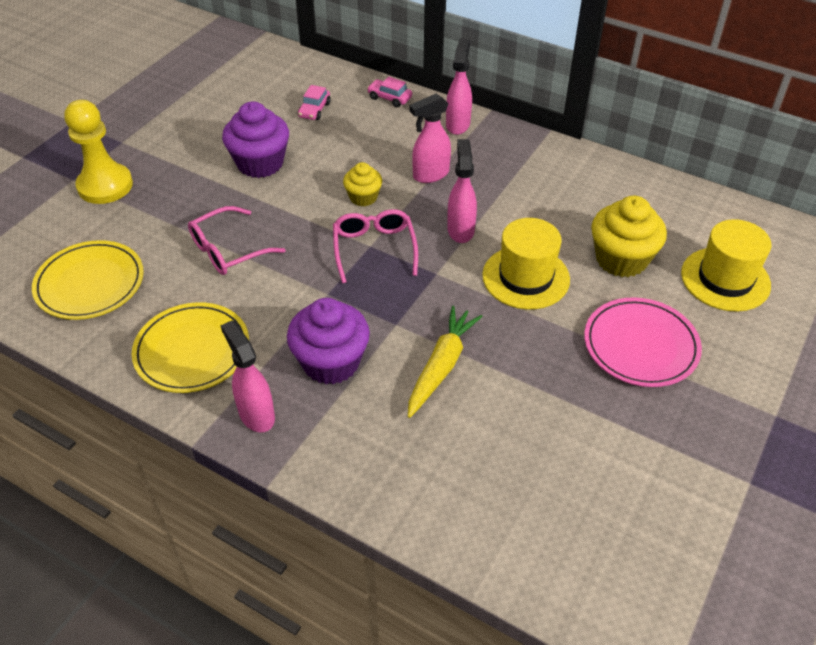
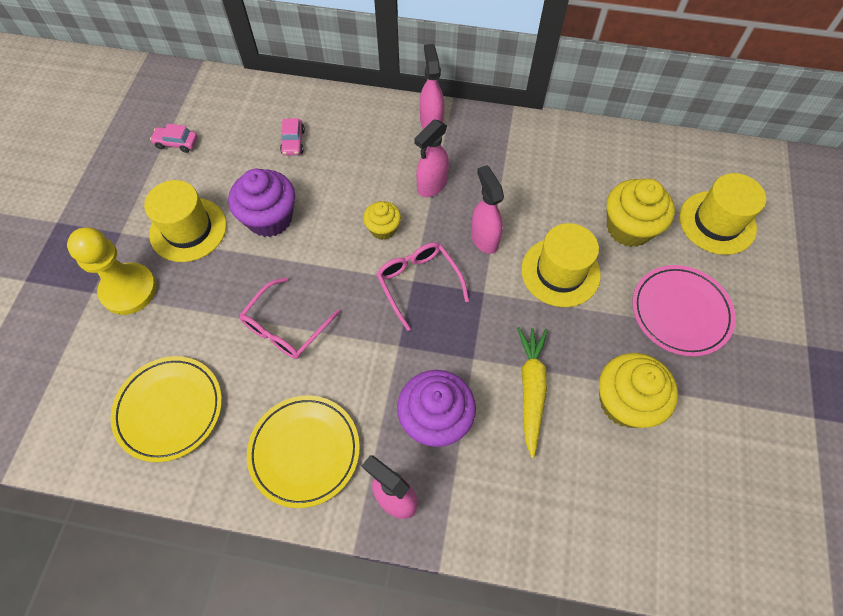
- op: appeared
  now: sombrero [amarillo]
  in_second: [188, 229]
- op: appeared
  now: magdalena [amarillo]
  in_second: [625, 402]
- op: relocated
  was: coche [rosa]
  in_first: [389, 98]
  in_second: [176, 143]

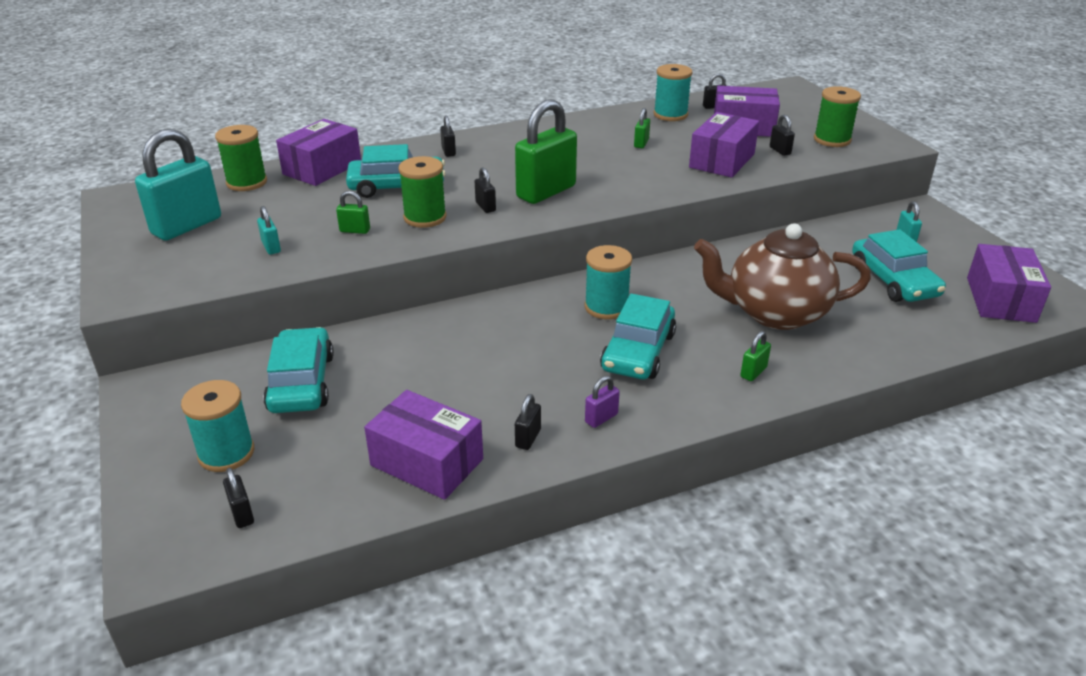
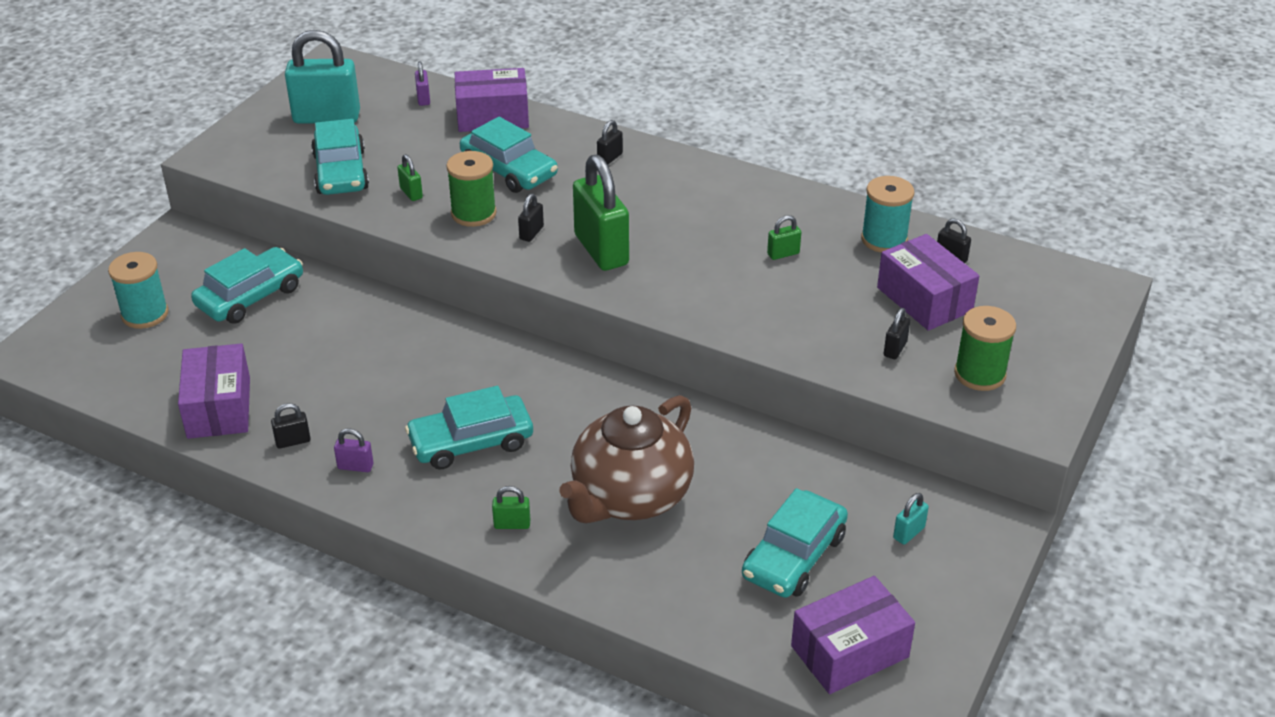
- op: missing
  was: candado [negro]
  in_first: [242, 514]
- op: missing
  was: carrete [turquesa]
  in_first: [606, 307]
- op: missing
  was: caja [morado]
  in_first: [722, 160]
- op: exchanged
  was: carrete [verde]
  now: candado [morado]
  in_first: [247, 182]
  in_second: [423, 99]
- op: exchanged
  was: candado [turquesa]
  now: coche [turquesa]
  in_first: [271, 247]
  in_second: [341, 172]
- op: spun
  was: candado [verde]
  in_first: [546, 192]
  in_second: [601, 250]
  clockwise: 60
- op: spun
  was: tetera [marrón]
  in_first: [775, 313]
  in_second: [630, 497]
  clockwise: -105

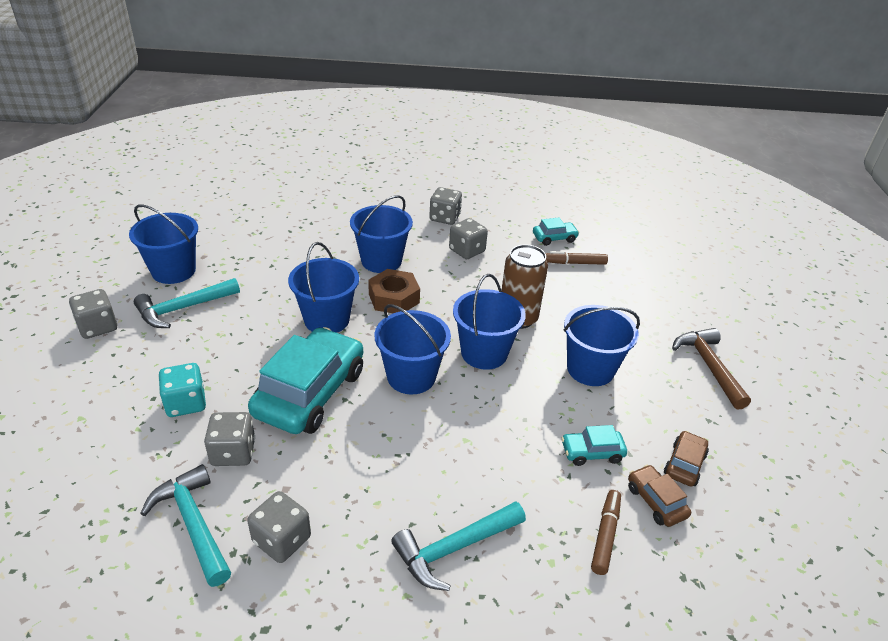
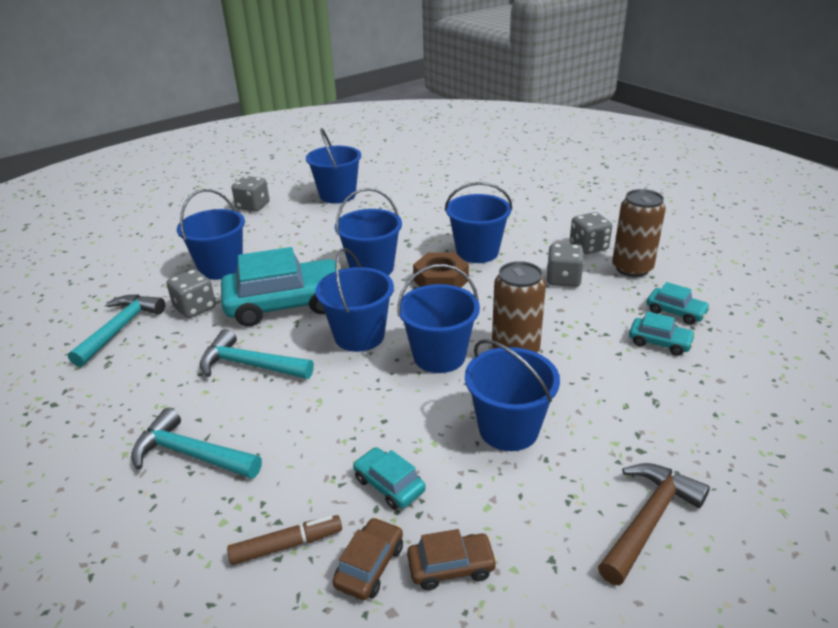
- op: missing
  was: dado [gris]
  in_first: [282, 540]
- op: appeared
  now: lata [marrón]
  in_second: [632, 268]
- op: relocated
  was: martillo [turquesa]
  in_first: [183, 308]
  in_second: [250, 365]
- op: exchanged
  was: dado [turquesa]
  now: balde [azul]
  in_first: [186, 403]
  in_second: [221, 268]
- op: exchanged
  was: rotulador [marrón]
  now: coche [turquesa]
  in_first: [575, 263]
  in_second: [659, 342]

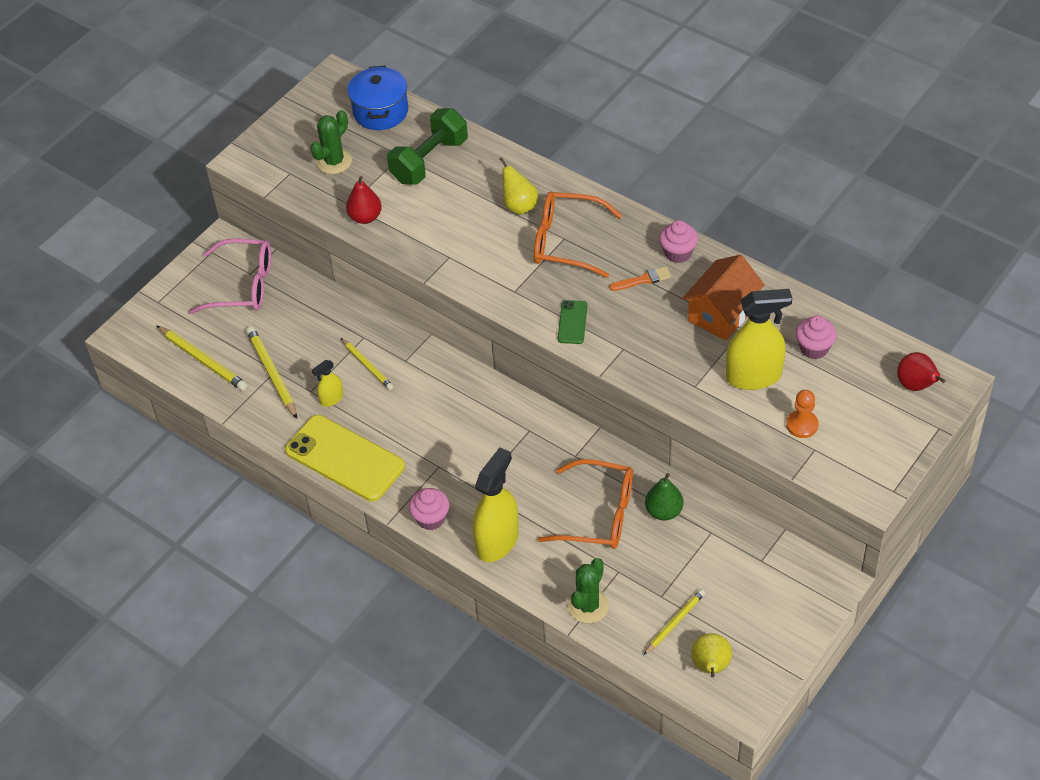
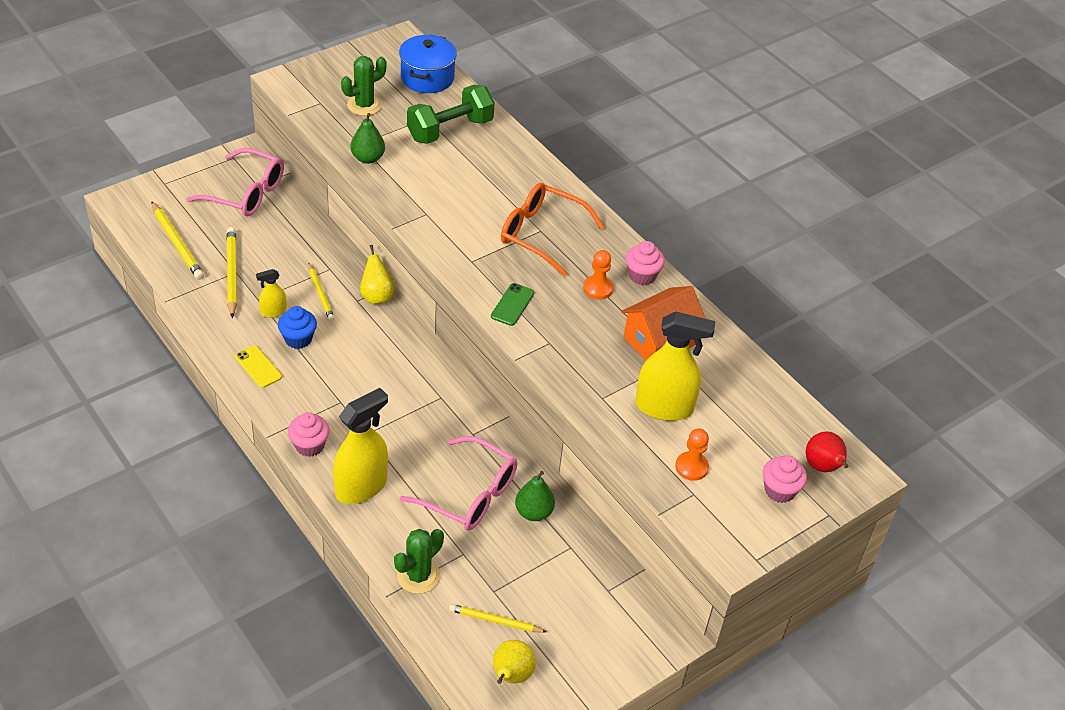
- op: appeared
  now: magdalena [azul]
  in_second: [298, 339]
- op: relocated
  was: pera [amarillo]
  in_first: [519, 206]
  in_second: [377, 296]
- op: relocated
  was: magdalena [rosa]
  in_first: [814, 348]
  in_second: [779, 490]
- op: exchanged
  was: pincel [naranja]
  now: peón [naranja]
  in_first: [643, 280]
  in_second: [598, 288]
- op: colour
  was: pera [rojo]
  now: pera [verde]
  in_first: [365, 217]
  in_second: [368, 158]
- op: colour
  was: gafas [naranja]
  now: gafas [rosa]
  in_first: [599, 514]
  in_second: [470, 494]
- op: spun
  was: lápiz [amarillo]
  in_first: [674, 622]
  in_second: [495, 621]
  clockwise: -135
- op: size
  was: móvil [amarillo]
  in_first: [345, 458]
  in_second: [258, 367]
  ratio: 0.46

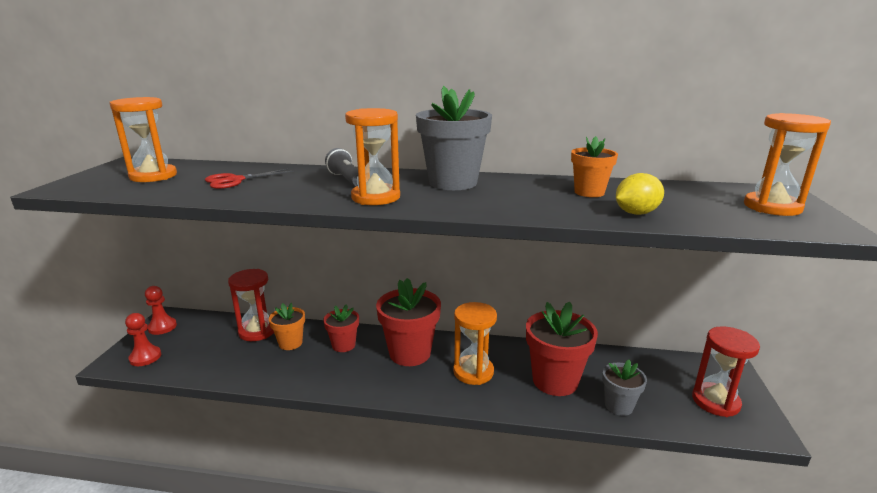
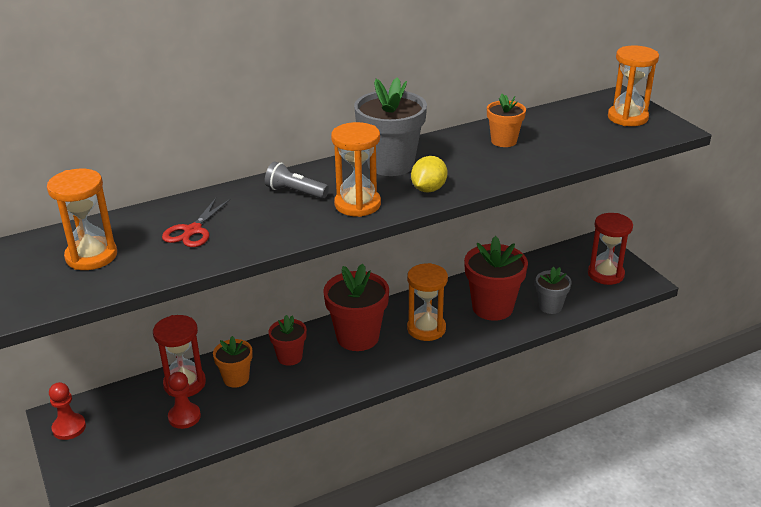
- op: relocated
  was: peón [rojo]
  in_first: [145, 357]
  in_second: [184, 417]
- op: relocated
  was: limón [amarillo]
  in_first: [636, 213]
  in_second: [428, 189]

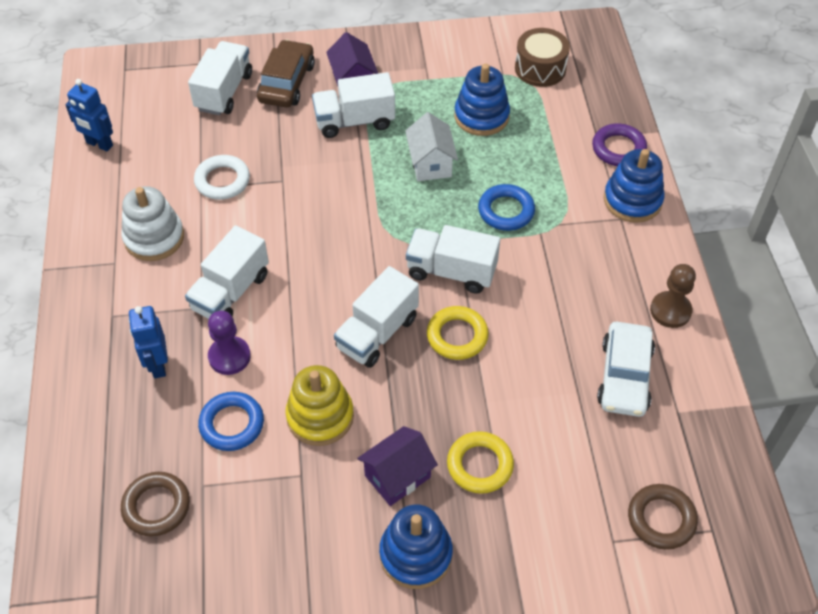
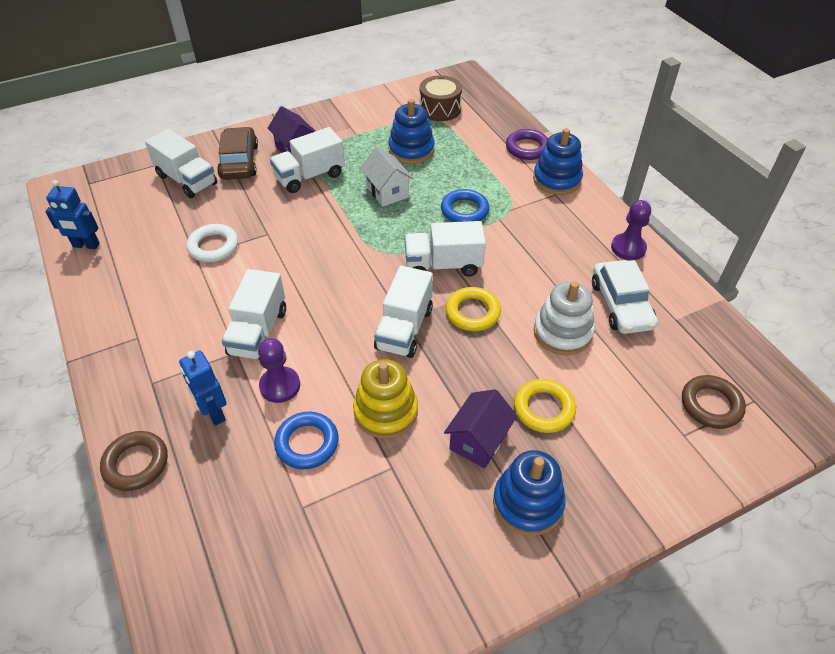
- op: relocated
  was: juguete apilable [blanco]
  in_first: [154, 238]
  in_second: [562, 332]
- op: relocated
  was: anillo [marrón]
  in_first: [156, 506]
  in_second: [136, 463]
- op: colour
  was: peón [marrón]
  now: peón [morado]
  in_first: [670, 311]
  in_second: [628, 248]
- op: spun
  was: camión [blanco]
  in_first: [224, 92]
  in_second: [187, 180]
  clockwise: 135

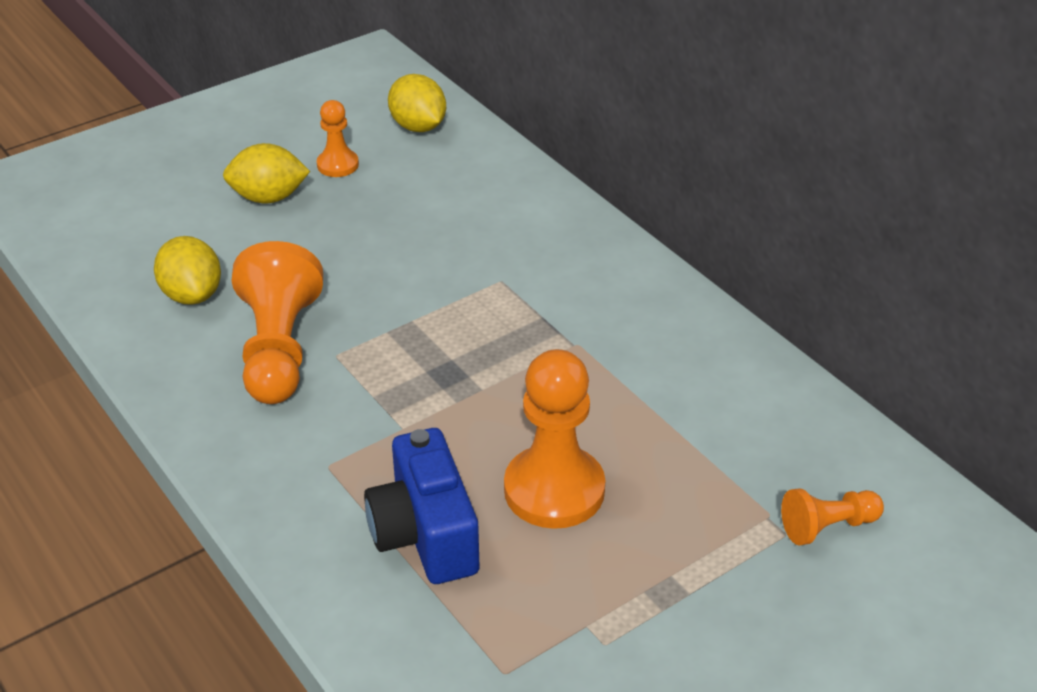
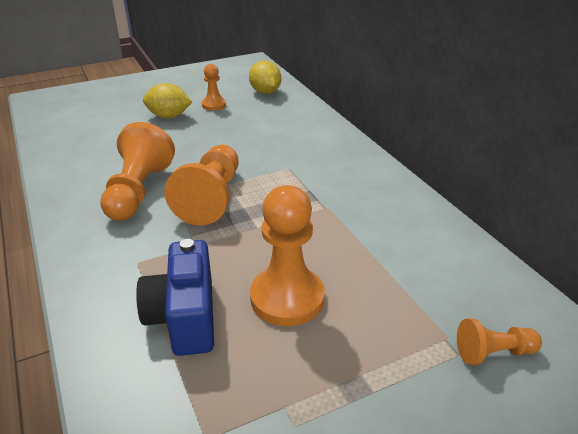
- op: missing
  was: limón [amarillo]
  in_first: [192, 295]
- op: appeared
  now: peón [naranja]
  in_second: [211, 198]

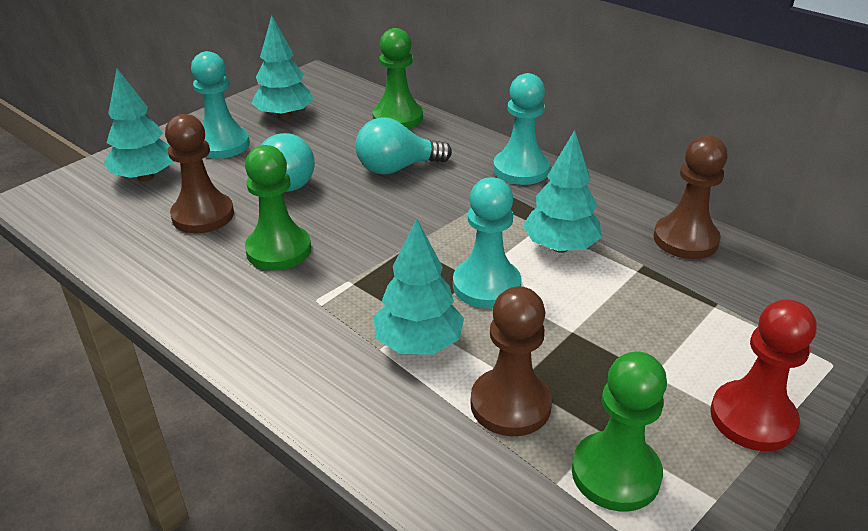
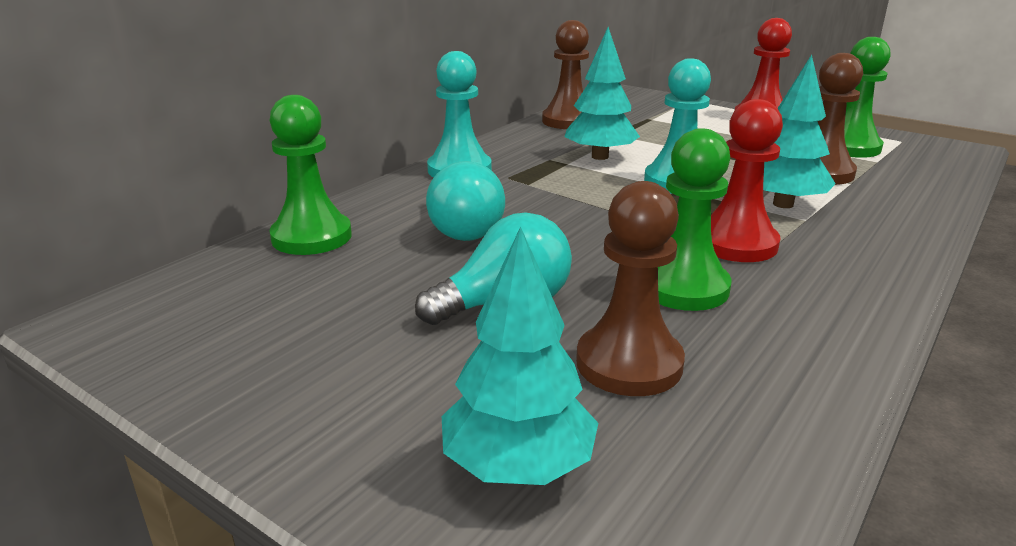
- op: missing
  was: peón [turquesa]
  in_first: [222, 144]
- op: missing
  was: árbol [turquesa]
  in_first: [284, 116]
- op: appeared
  now: peón [rojo]
  in_second: [736, 244]

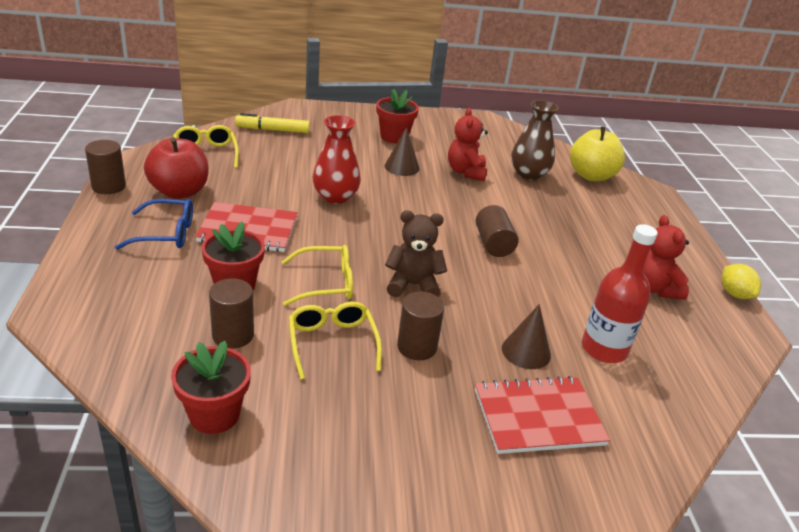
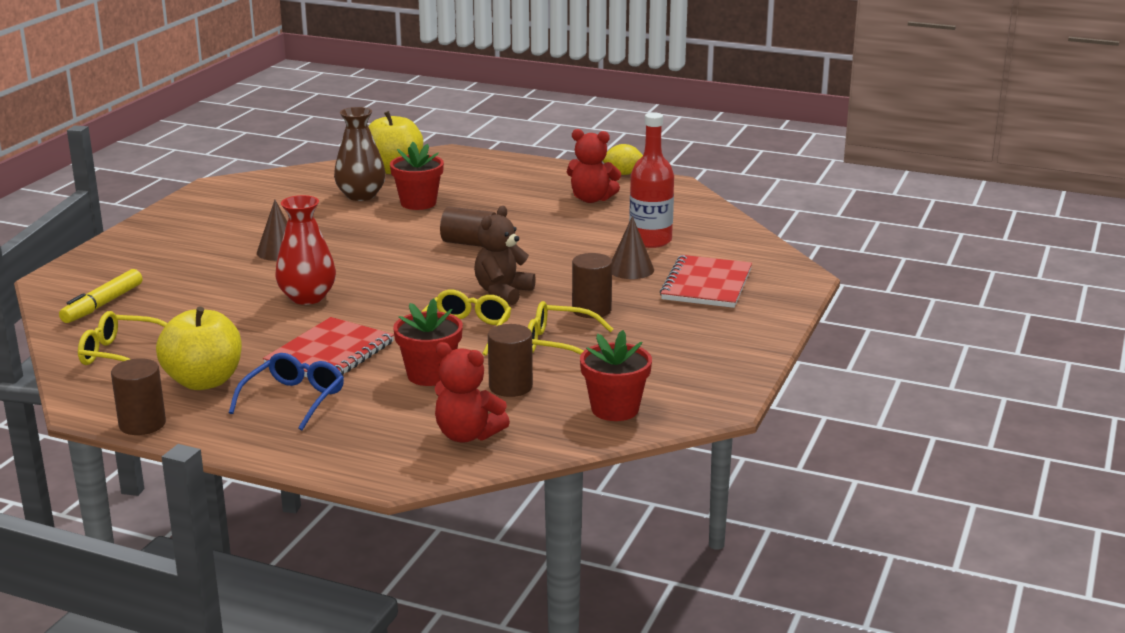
- op: relocated
  was: maceta [rojo]
  in_first: [394, 137]
  in_second: [418, 203]
- op: relocated
  was: osito [rojo]
  in_first: [466, 172]
  in_second: [467, 435]
- op: colour
  was: manzana [rojo]
  now: manzana [amarillo]
  in_first: [179, 192]
  in_second: [204, 381]

